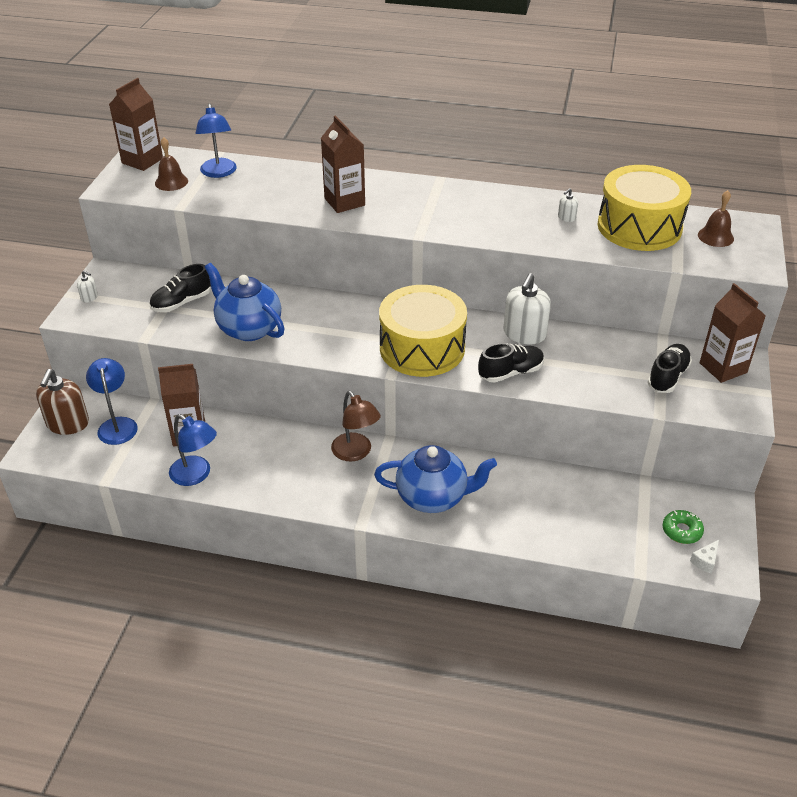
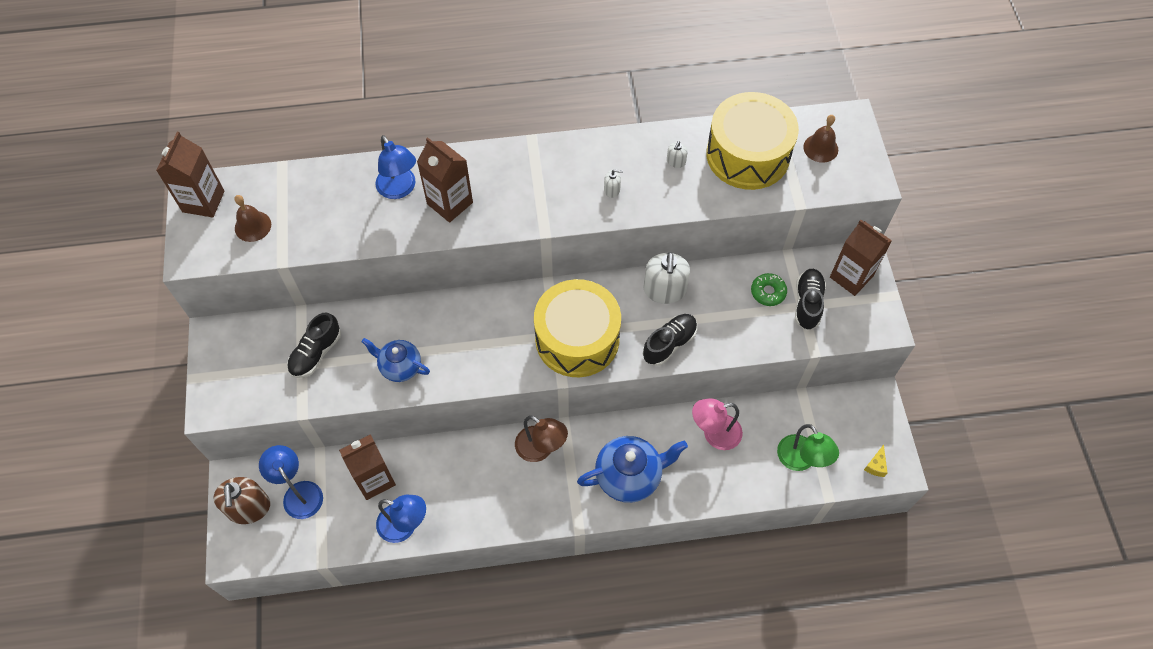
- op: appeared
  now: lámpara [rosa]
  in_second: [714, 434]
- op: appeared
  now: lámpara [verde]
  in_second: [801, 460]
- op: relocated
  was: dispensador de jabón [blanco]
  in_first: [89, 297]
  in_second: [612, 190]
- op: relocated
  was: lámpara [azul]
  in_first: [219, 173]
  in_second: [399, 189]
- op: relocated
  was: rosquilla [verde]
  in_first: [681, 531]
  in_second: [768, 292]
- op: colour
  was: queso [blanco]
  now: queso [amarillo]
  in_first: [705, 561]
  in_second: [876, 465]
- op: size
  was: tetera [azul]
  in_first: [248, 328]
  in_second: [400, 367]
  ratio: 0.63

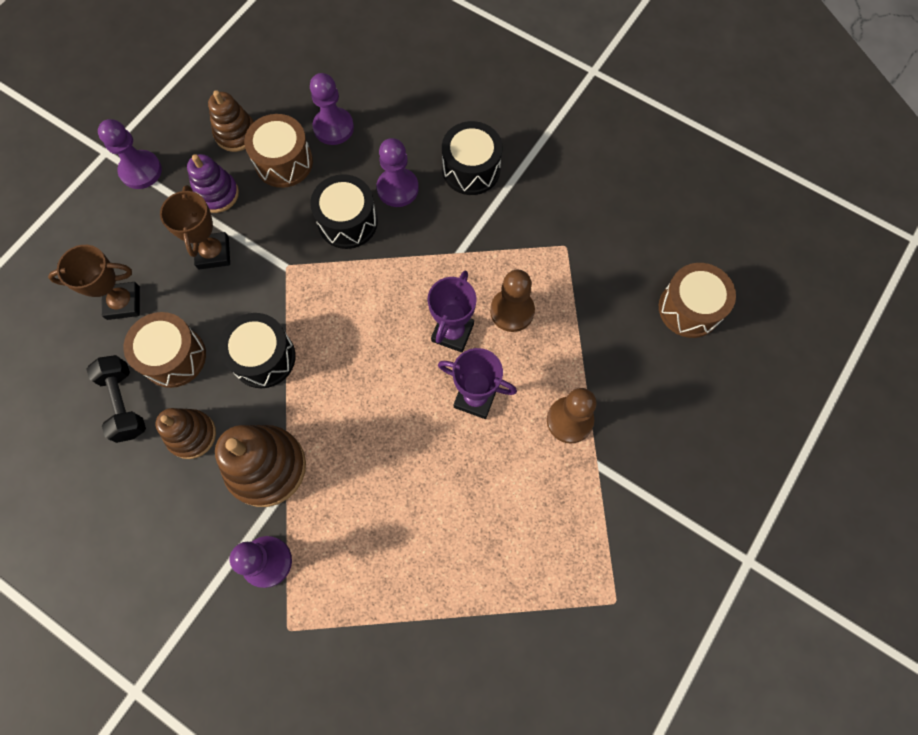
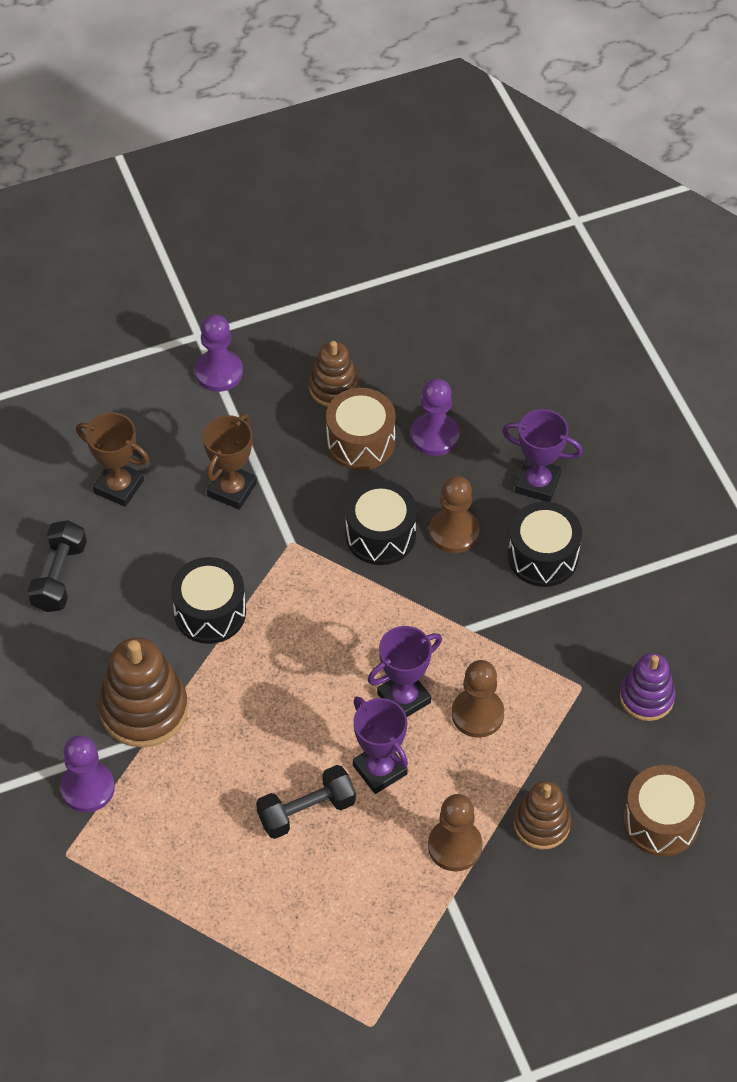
- op: missing
  was: tambor [marrón]
  in_first: [174, 357]
- op: appeared
  now: mancuerna [negro]
  in_second: [306, 811]
- op: appeared
  now: trofeo [morado]
  in_second: [537, 483]
- op: relocated
  was: juguete apilable [marrón]
  in_first: [192, 435]
  in_second: [541, 824]
- op: relocated
  was: juguete apilable [morado]
  in_first: [217, 194]
  in_second: [646, 697]
- op: colour
  was: peón [morado]
  now: peón [marrón]
  in_first: [397, 188]
  in_second: [454, 532]

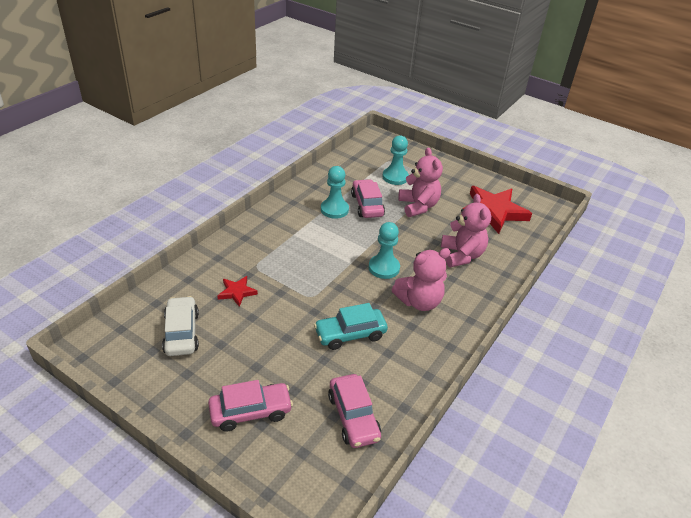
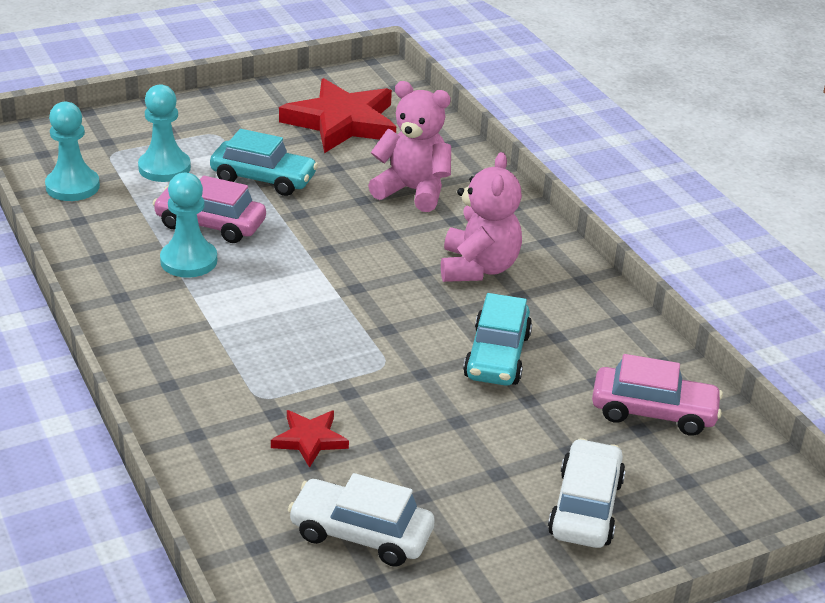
- op: relocated
  was: peón [turquesa]
  in_first: [384, 268]
  in_second: [72, 186]
- op: exchanged
  was: osito [rosa]
  now: coche [turquesa]
  in_first: [418, 206]
  in_second: [263, 179]
- op: colour
  was: coche [rosa]
  now: coche [blanco]
  in_first: [251, 412]
  in_second: [585, 507]

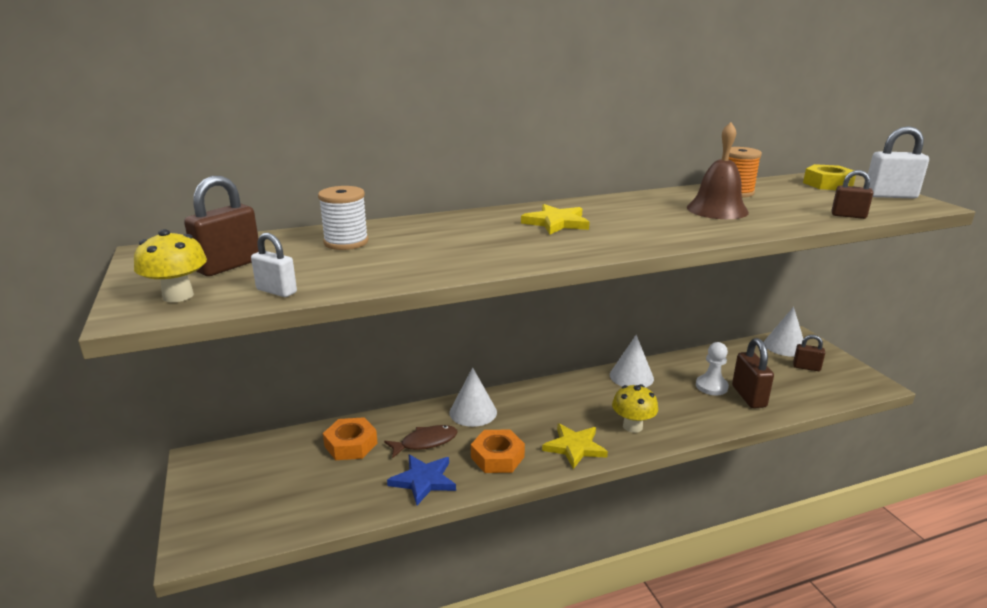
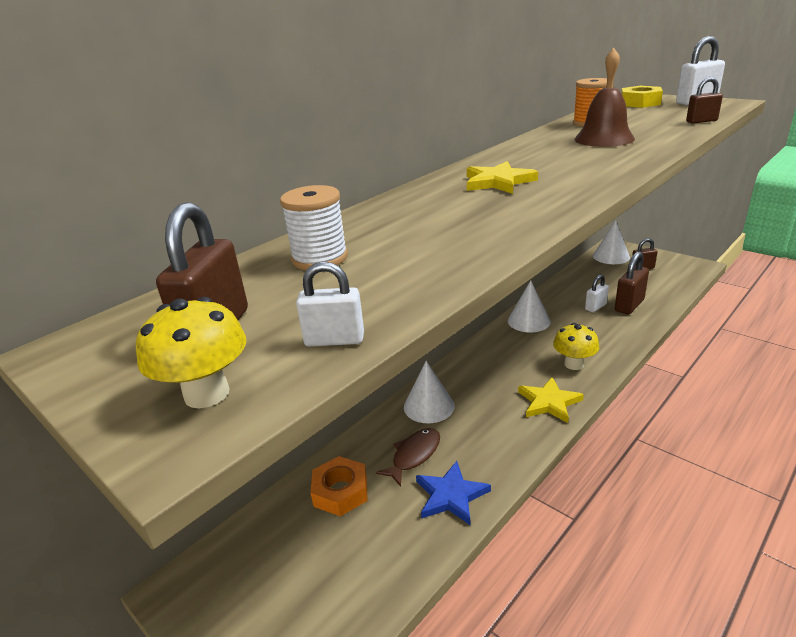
- op: missing
  was: tuerca [naranja]
  in_first: [497, 457]
- op: exchanged
  was: peón [blanco]
  now: candado [blanco]
  in_first: [711, 386]
  in_second: [595, 307]
- op: spun
  was: candado [marrón]
  in_first: [748, 396]
  in_second: [629, 305]
  clockwise: 75

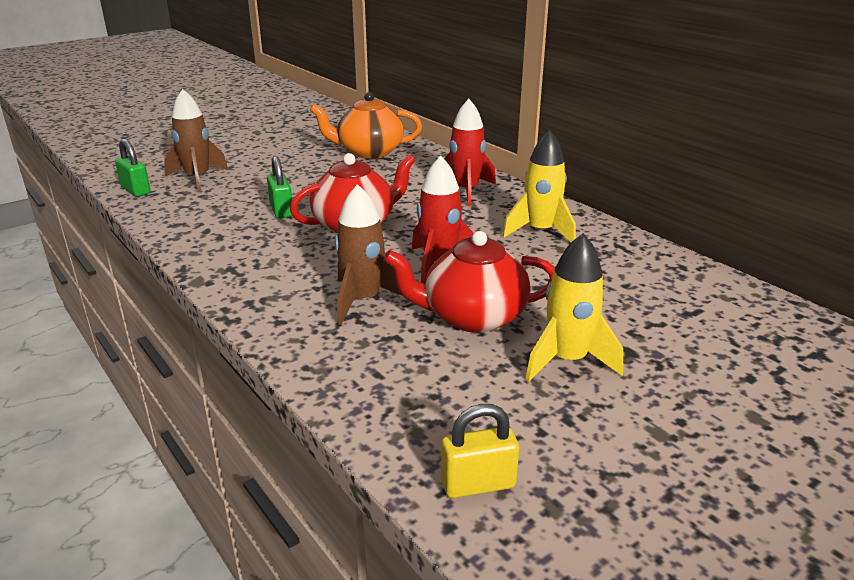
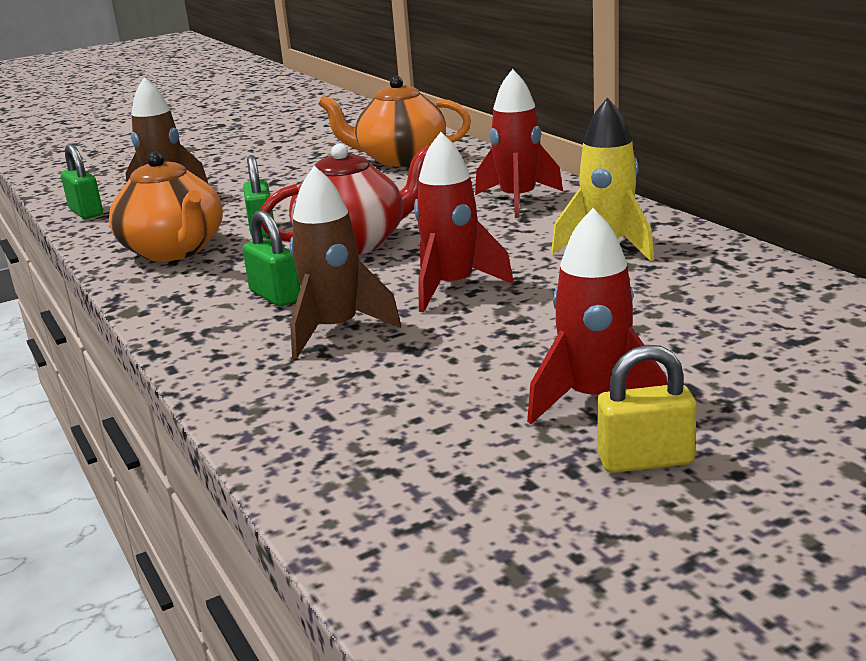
- op: missing
  was: tetera [rojo]
  in_first: [472, 317]
- op: appeared
  now: tetera [naranja]
  in_second: [175, 250]
- op: appeared
  now: candado [verde]
  in_second: [275, 296]
- op: relocated
  was: candado [amarillo]
  in_first: [478, 484]
  in_second: [645, 460]
- op: colour
  was: cohete [amarillo]
  now: cohete [rojo]
  in_first: [567, 360]
  in_second: [595, 399]

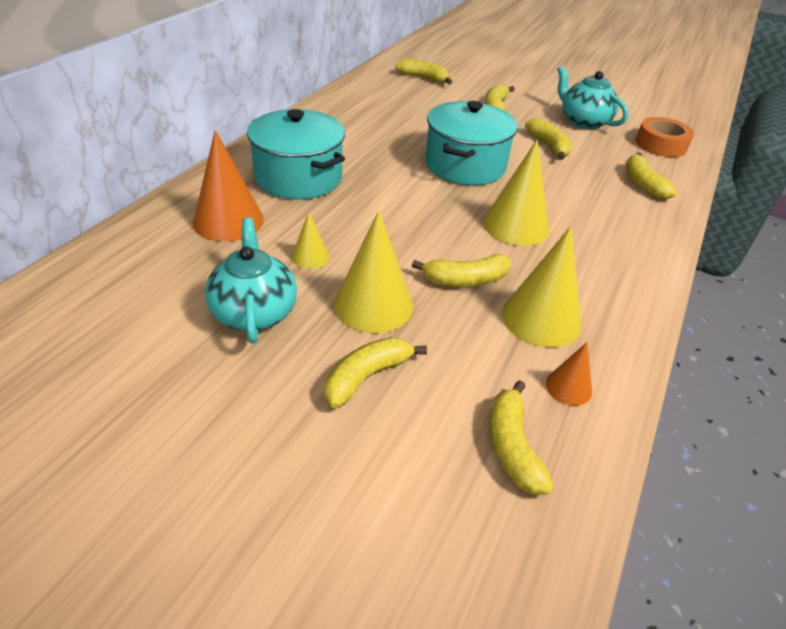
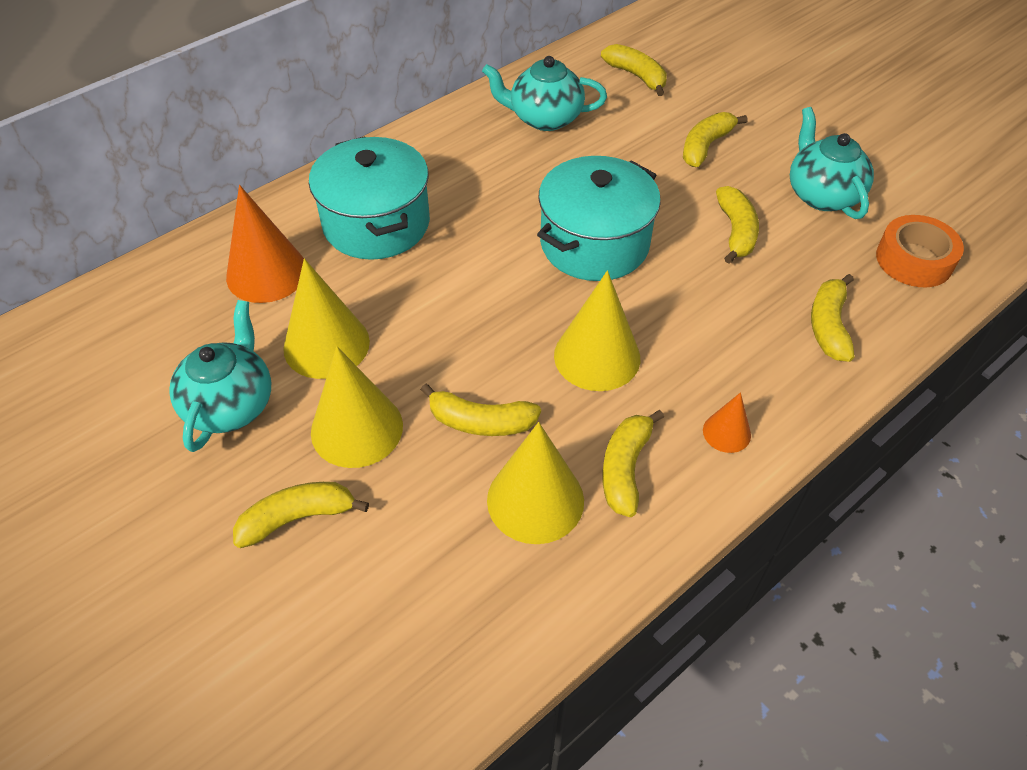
- op: appeared
  now: tetera [turquesa]
  in_second: [544, 118]
- op: relocated
  was: plátano [amarillo]
  in_first: [512, 446]
  in_second: [625, 468]
- op: relocated
  was: cono [naranja]
  in_first: [568, 387]
  in_second: [726, 432]
- op: size
  was: cono [amarillo]
  in_first: [310, 256]
  in_second: [326, 345]
  ratio: 1.93

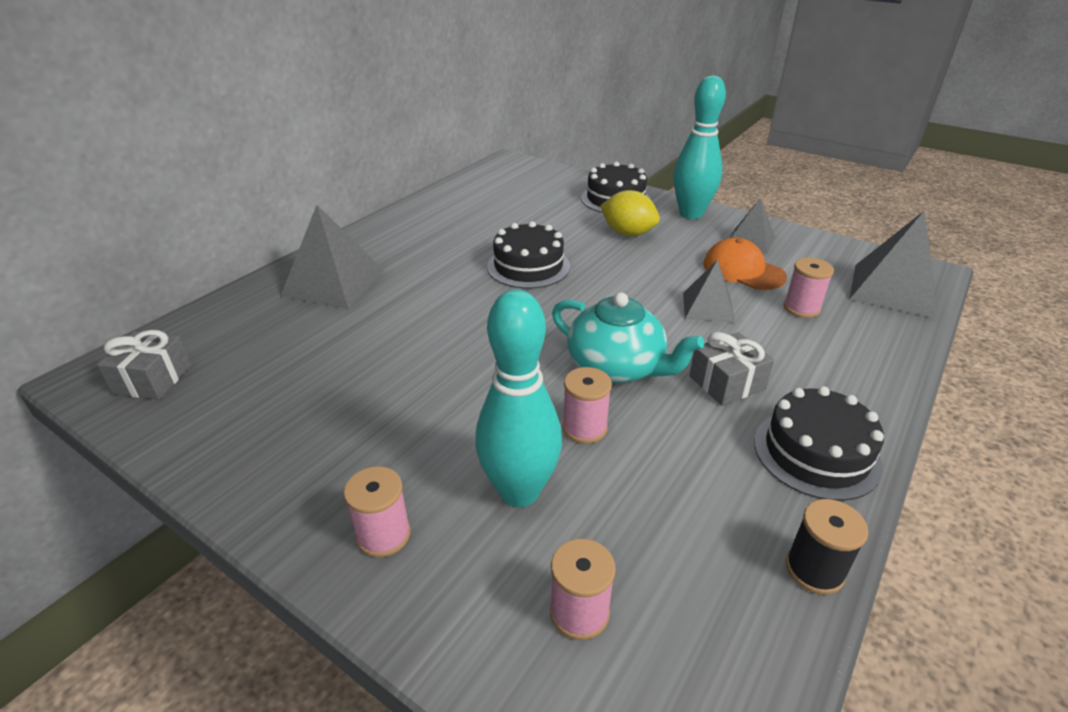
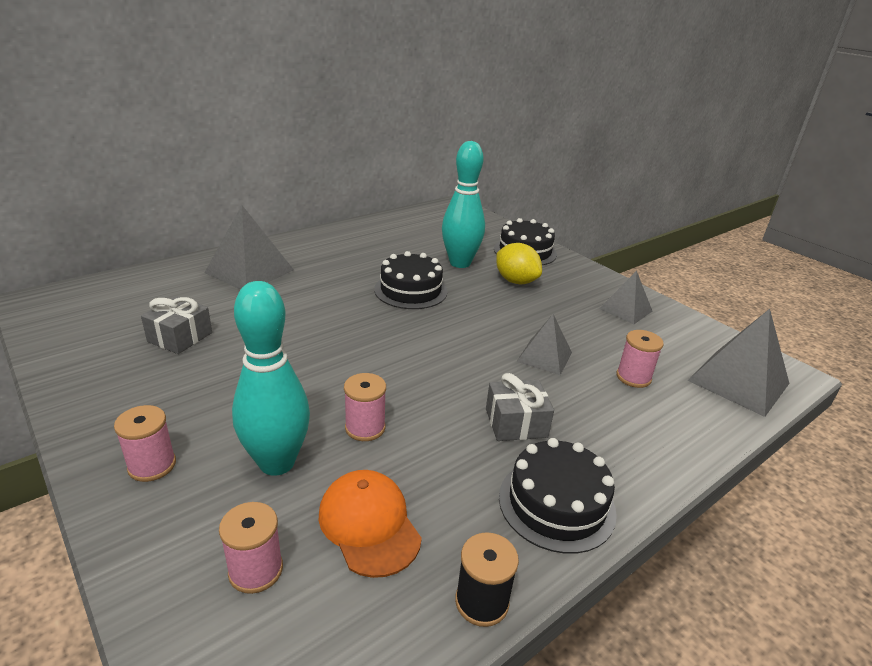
- op: missing
  was: tetera [turquesa]
  in_first: [617, 367]
- op: relocated
  was: regalo [gris]
  in_first: [153, 379]
  in_second: [180, 337]
- op: relocated
  was: bolo [turquesa]
  in_first: [691, 214]
  in_second: [460, 263]
- op: relocated
  was: gorra [naranja]
  in_first: [743, 270]
  in_second: [369, 524]

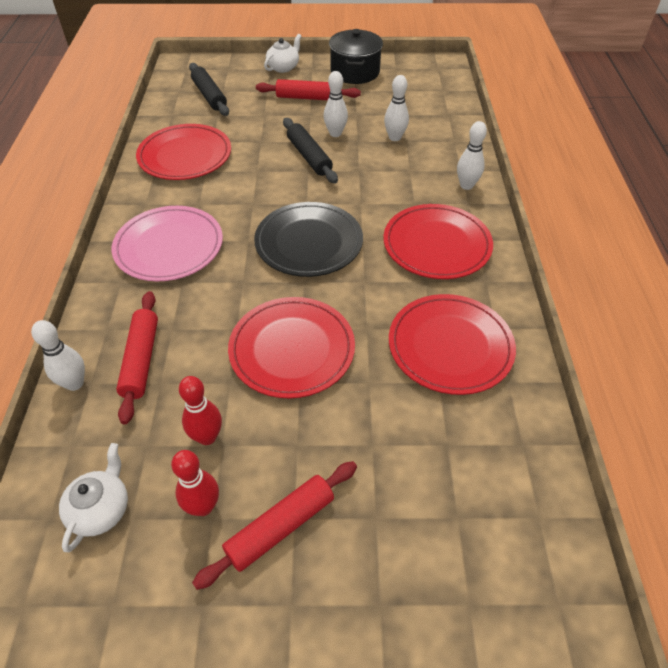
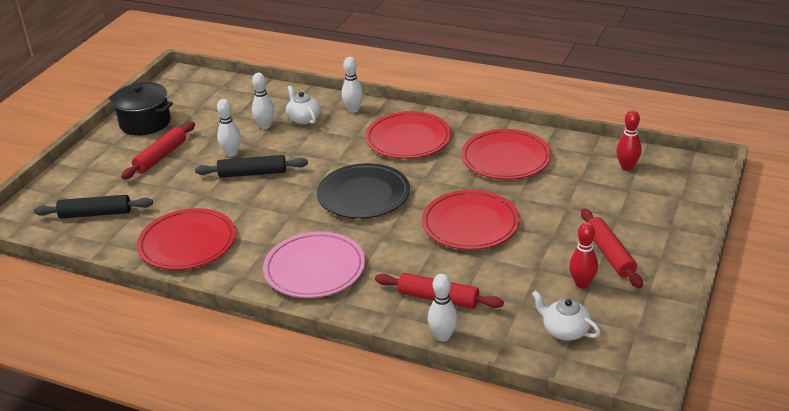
- op: relocated
  was: bolo [rojo]
  in_first: [207, 437]
  in_second: [627, 167]
- op: relocated
  was: tetera [blanco]
  in_first: [283, 67]
  in_second: [303, 118]

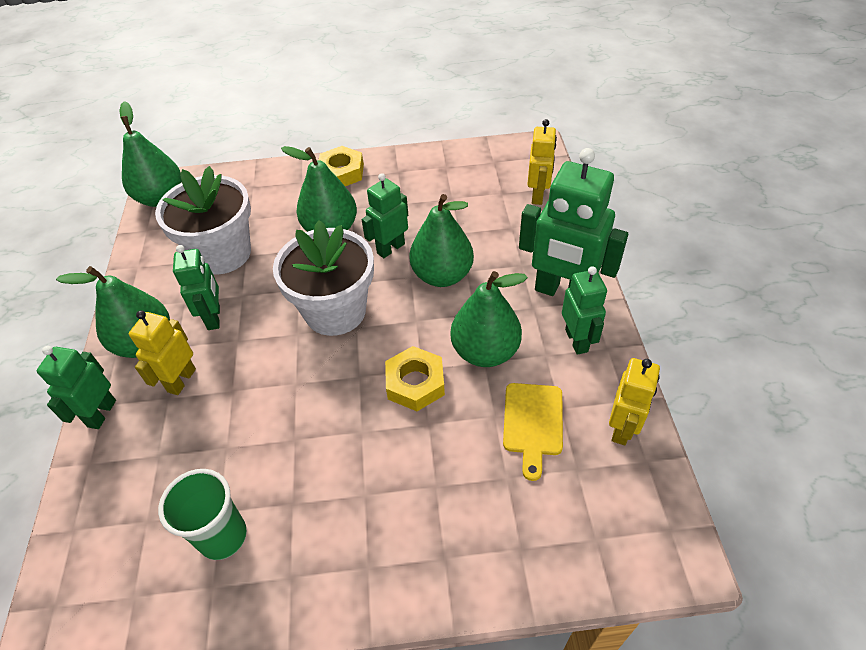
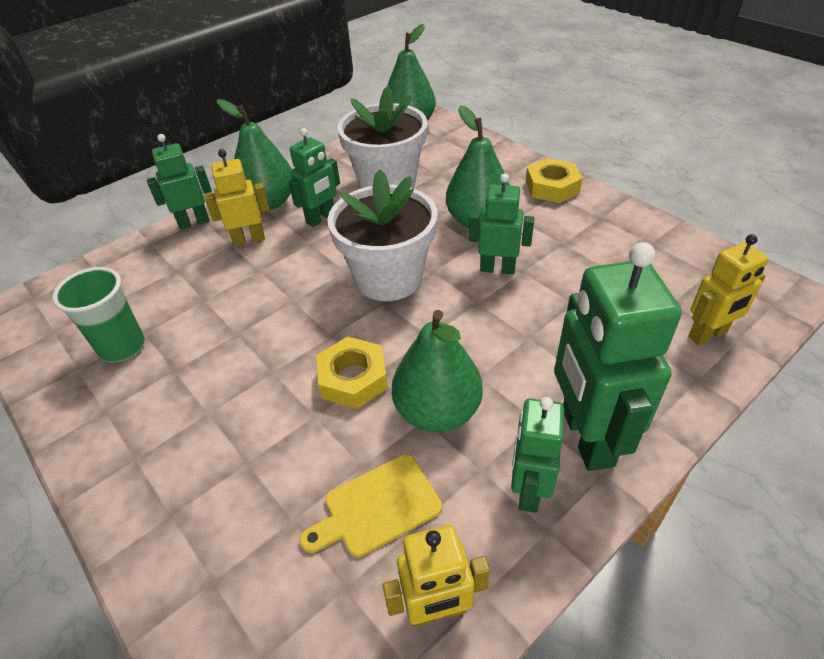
- op: missing
  was: pera [verde]
  in_first: [442, 275]
- op: spun
  was: robot [verde]
  in_first: [577, 340]
  in_second: [528, 490]
  clockwise: 150

